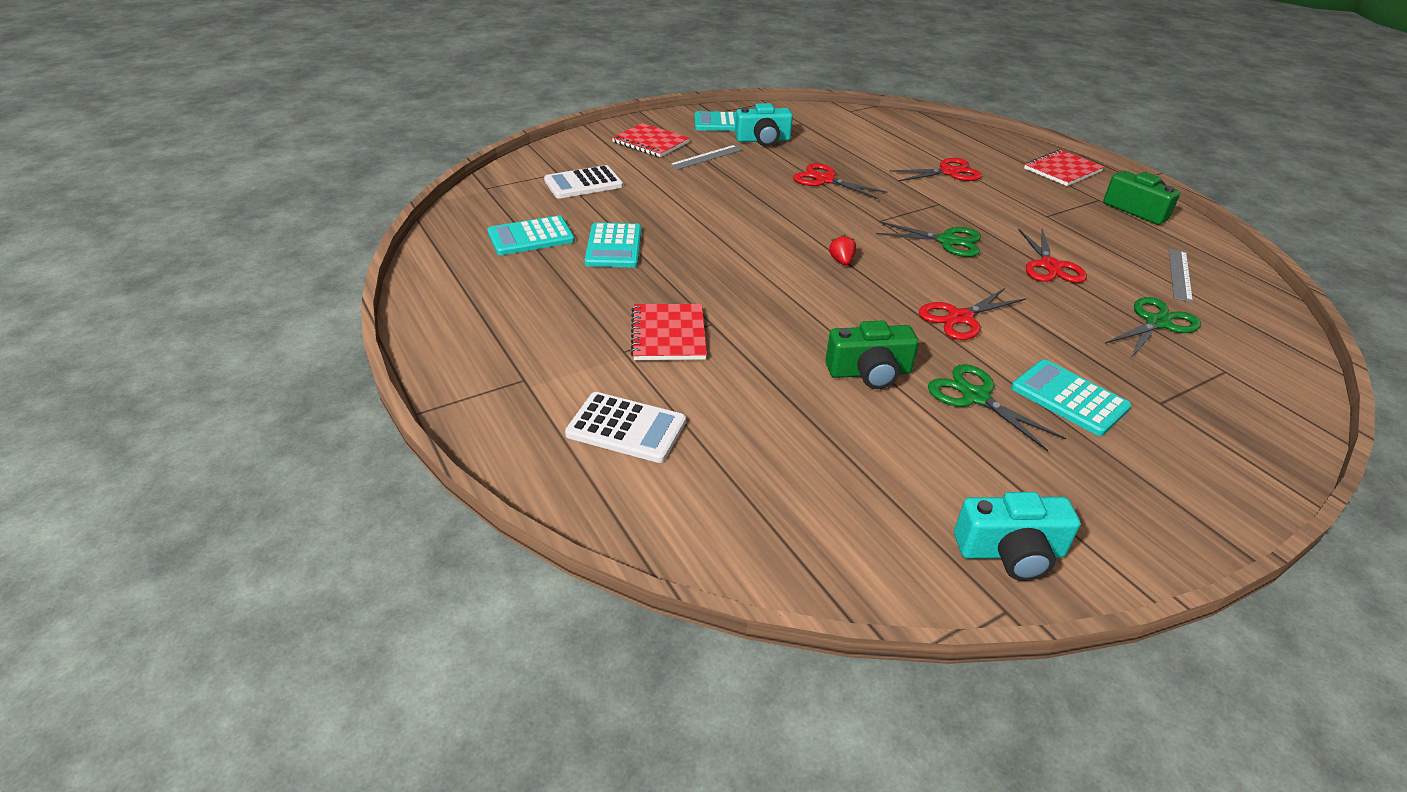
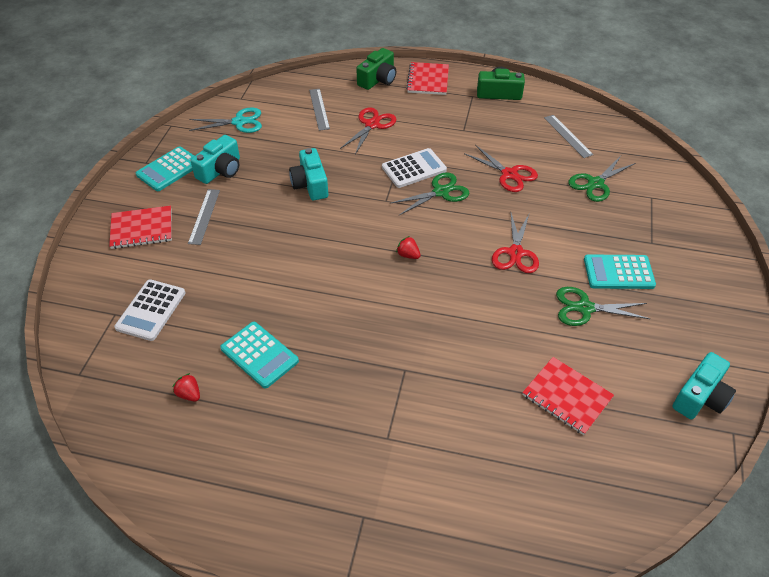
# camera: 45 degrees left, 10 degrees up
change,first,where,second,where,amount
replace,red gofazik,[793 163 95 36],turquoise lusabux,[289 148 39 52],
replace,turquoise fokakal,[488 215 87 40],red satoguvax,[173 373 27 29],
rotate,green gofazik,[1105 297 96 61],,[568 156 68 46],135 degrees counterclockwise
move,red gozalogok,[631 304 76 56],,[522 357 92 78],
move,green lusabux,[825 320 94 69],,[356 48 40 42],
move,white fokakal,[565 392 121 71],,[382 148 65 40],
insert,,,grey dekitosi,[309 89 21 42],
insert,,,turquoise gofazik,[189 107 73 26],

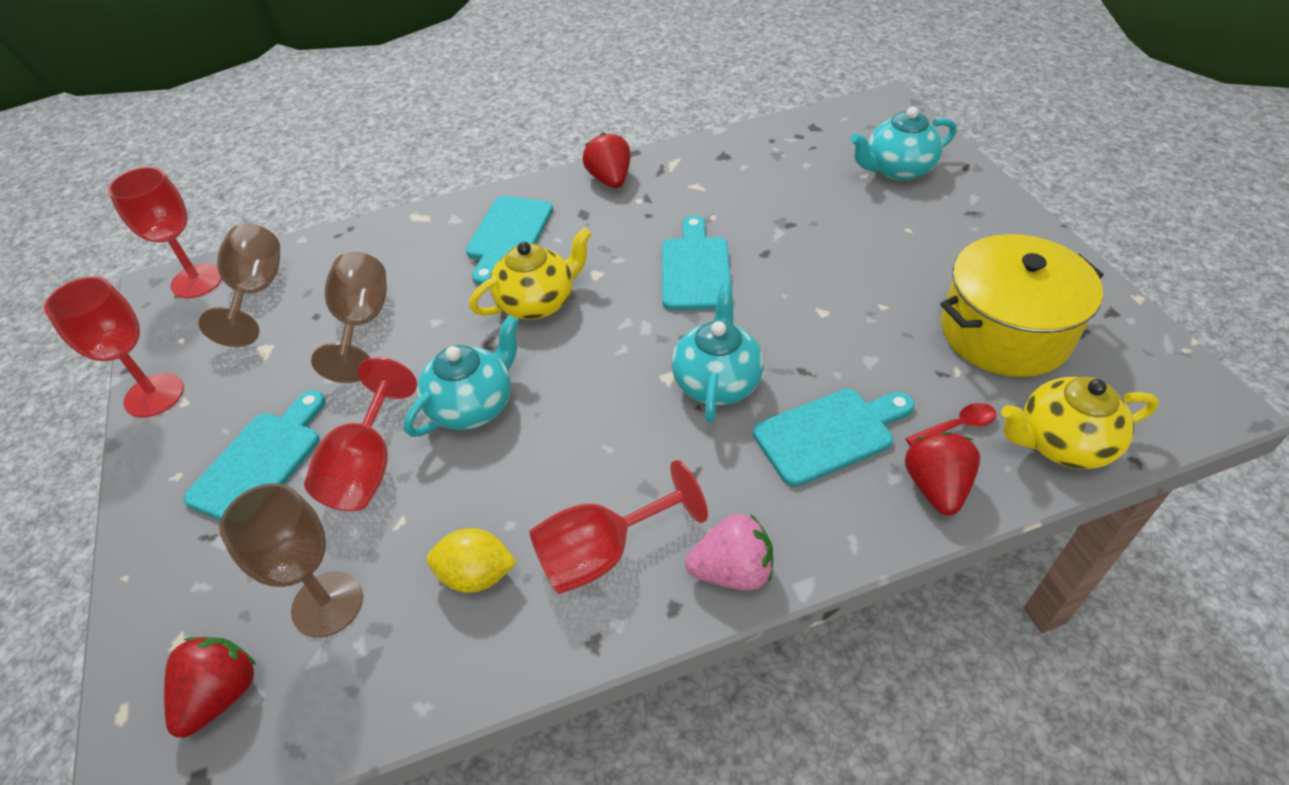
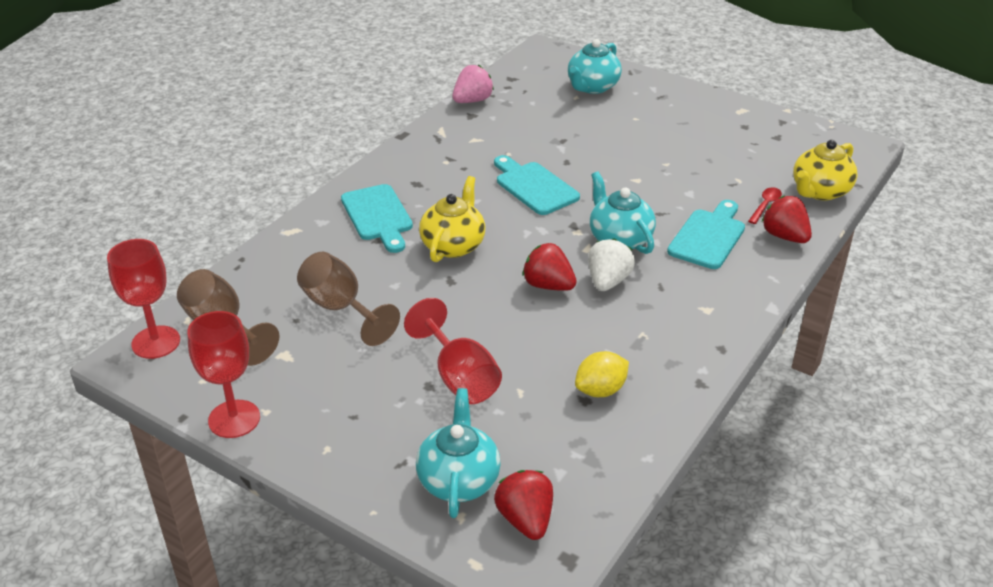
# camera: 40 degrees left, 10 degrees down
change,first,where,second,where,amount
move,red satoguvax,[582 132 49 56],,[523 243 54 48],
delete,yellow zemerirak,[941 234 163 143],,,
move,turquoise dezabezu,[404 315 115 122],,[416 388 85 130],
delete,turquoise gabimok,[183 390 142 131],,,
delete,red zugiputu,[529 460 179 134],,,
delete,brown zugiputu,[219 483 144 155],,,
move,pink satoguvax,[685 514 88 76],,[452 65 42 38],
insert,,,white satoguvax,[588 238 47 53],

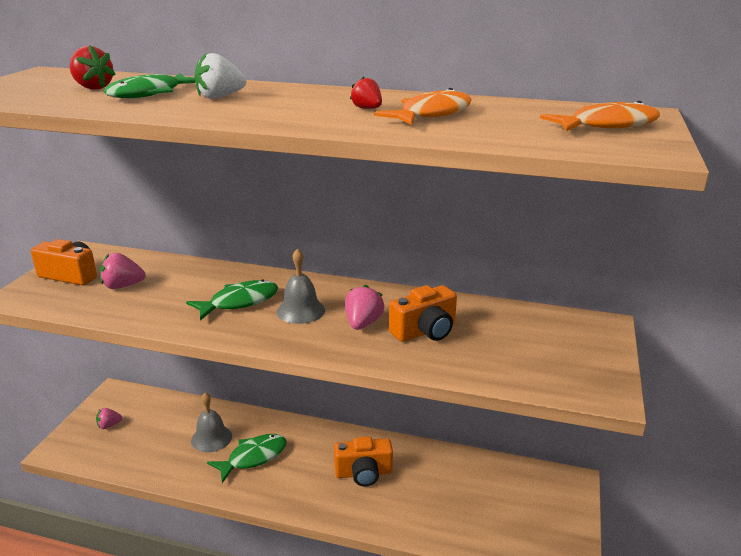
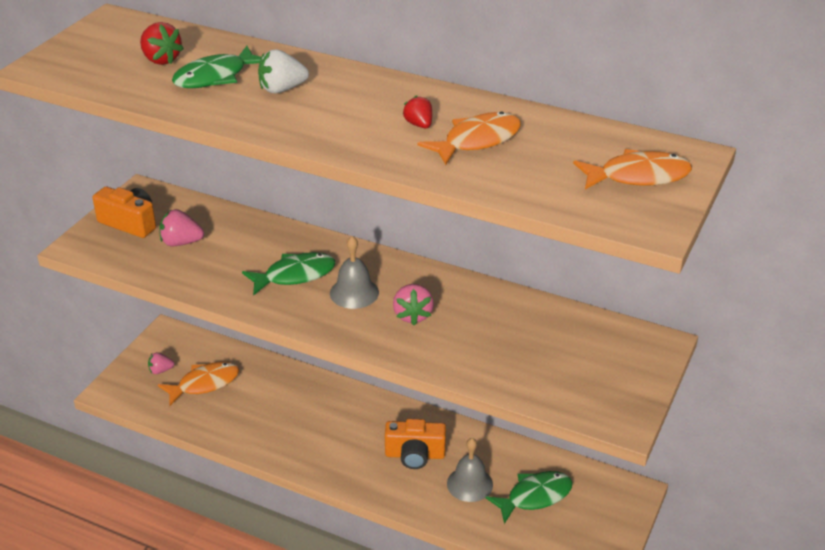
# camera: 10 degrees right, 10 degrees up
change,first,where,second,where,amount
rotate,pink satoguvax,[345 284 39 46],,[393 284 41 41],150 degrees clockwise
delete,orange lusabux,[389 285 68 57],,,
move,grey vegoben,[191 392 41 60],,[447 438 46 64],
move,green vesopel,[207 434 80 49],,[486 471 87 53],
insert,,,orange vesopel,[158 362 81 44],

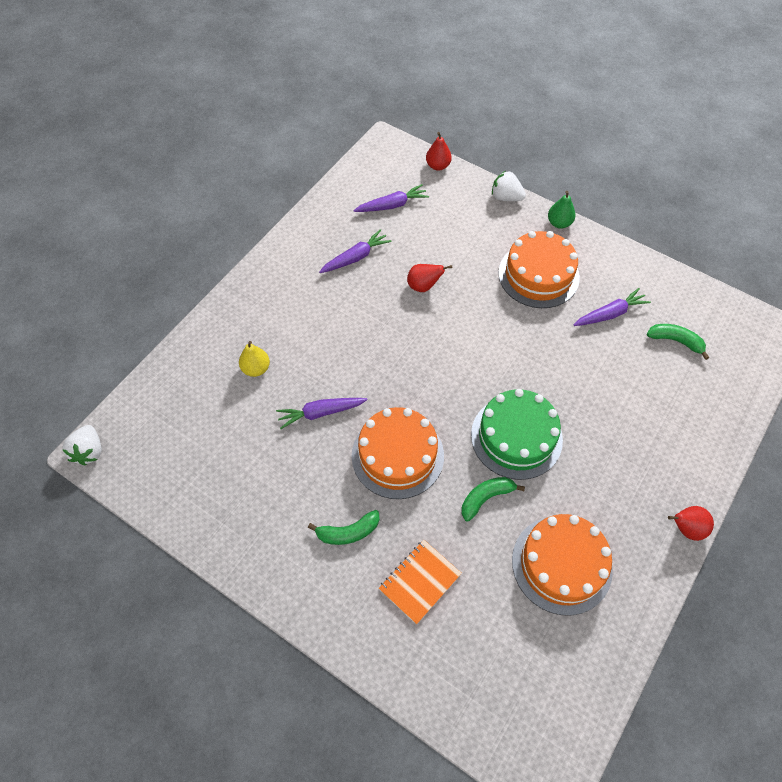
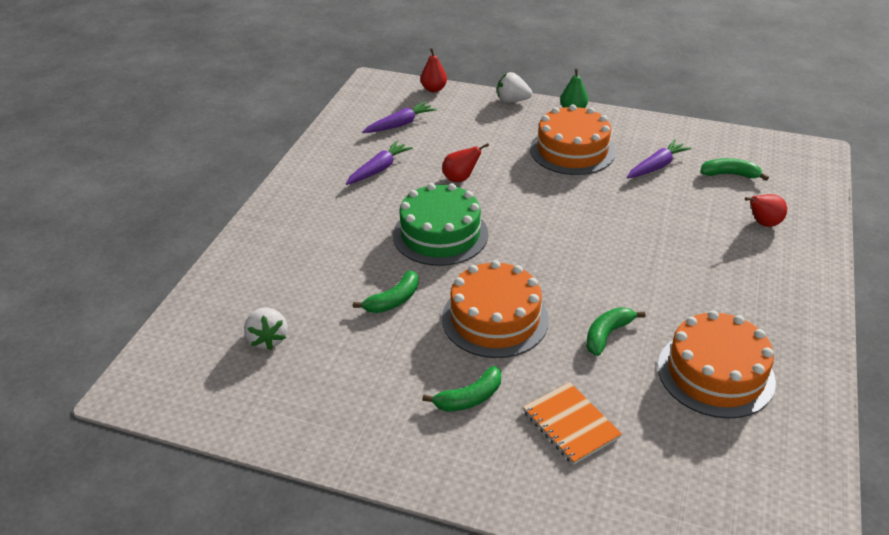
# camera: 15 degrees left, 20 degrees down
change,first,where,second,where,amount
delete,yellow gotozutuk,[239 341 31 36],,,
move,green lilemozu,[471 389 92 91],,[393 183 95 83],
replace,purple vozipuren,[276 398 92 31],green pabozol,[353 270 66 43],
move,white satoguvax,[63 425 39 41],,[244 307 44 43],
move,red gotozutuk,[668 506 46 35],,[745 194 42 33],
rotate,orange gozalogok,[378 540 84 84],,[523 382 99 83],60 degrees counterclockwise

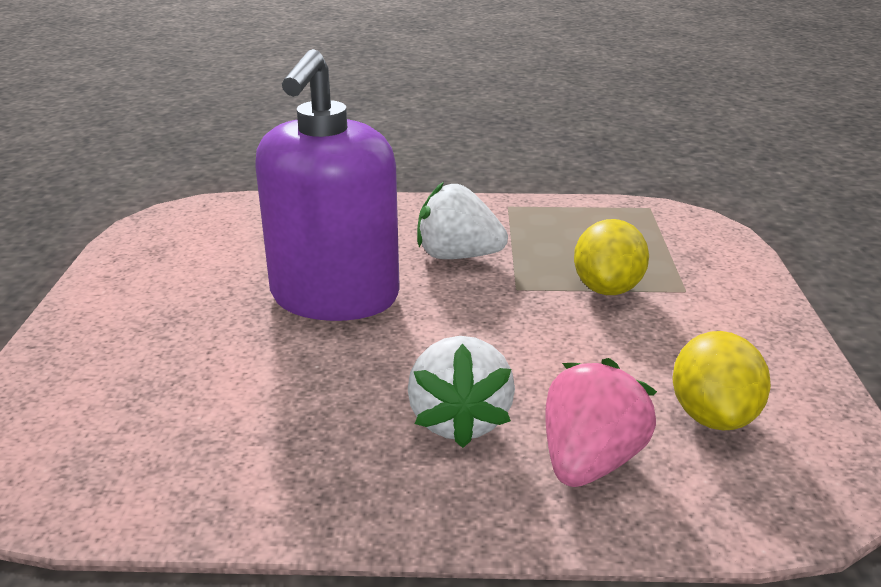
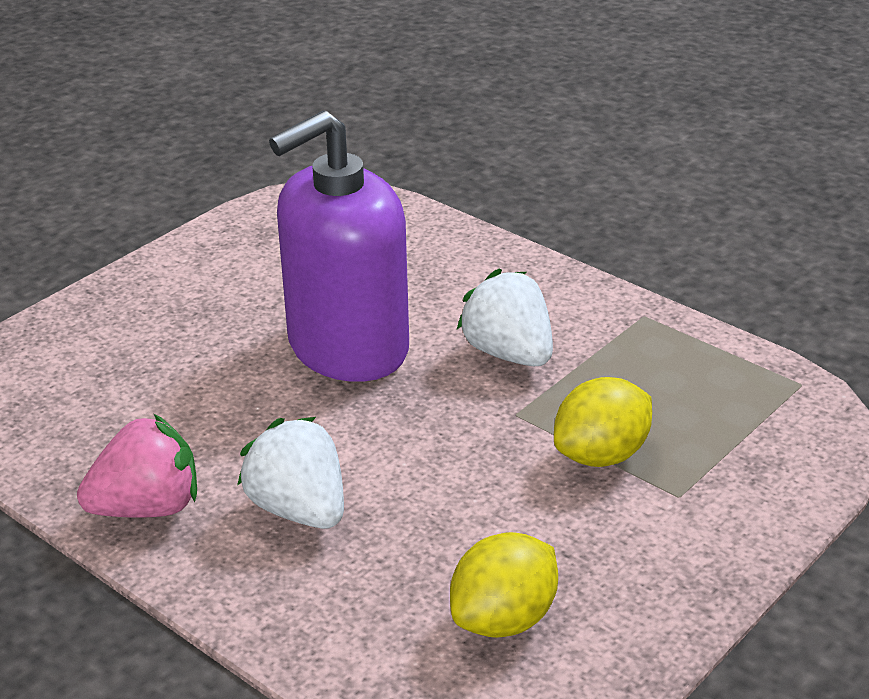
# camera: 40 degrees right, 5 degrees up
change,first,where,second,where,amount
rotate,white satoguvax,[408 336 107 112],,[237 417 107 112],105 degrees clockwise
move,pink satoguvax,[545 358 112 129],,[77 414 120 104],

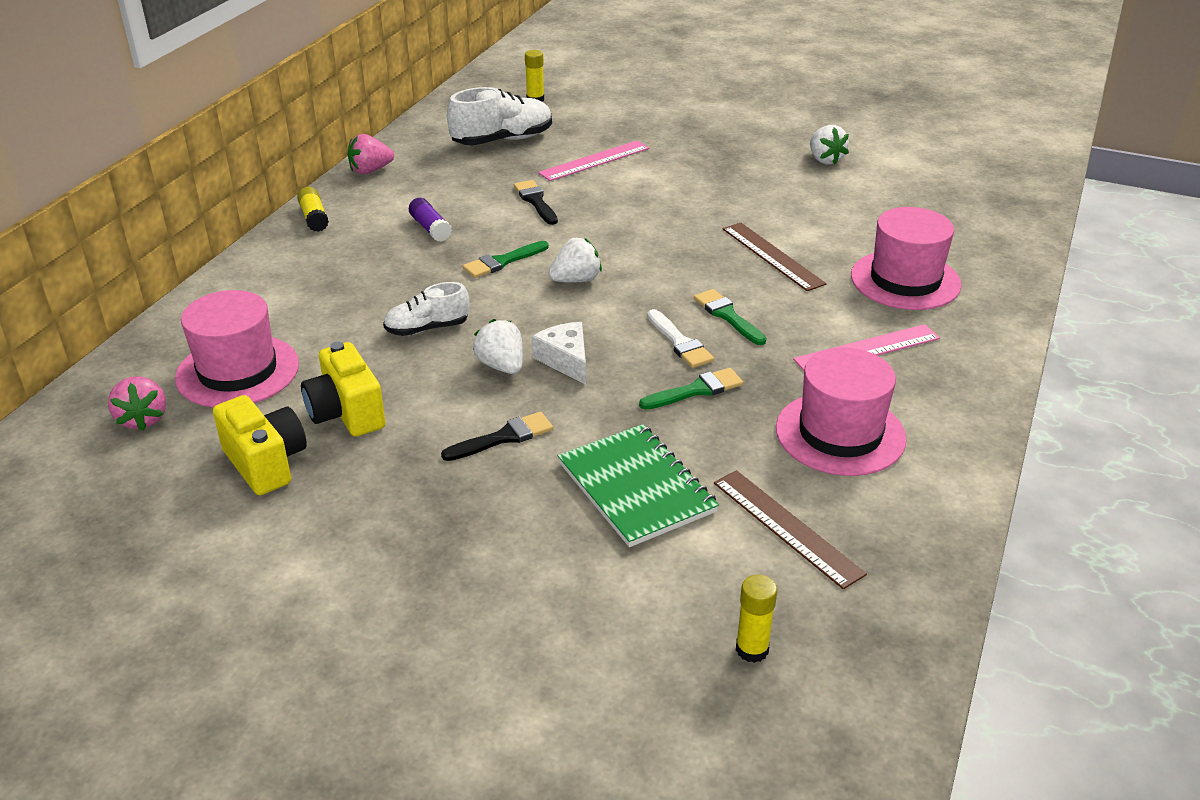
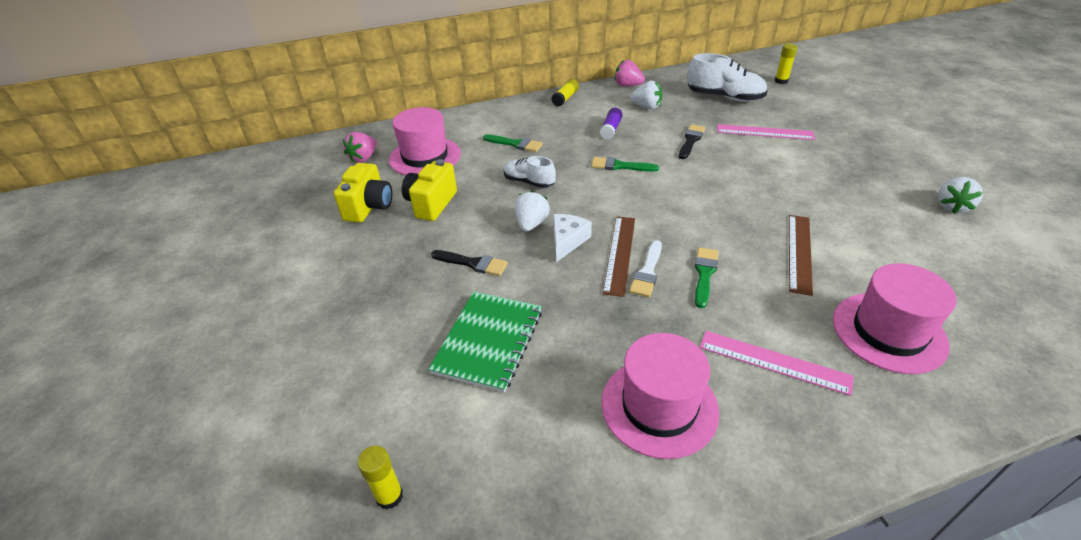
# camera: 50 degrees right, 5 degrees up
change,first,where,second,where,amount
move,white satoguvax,[549 238 53 45],,[630 81 32 28],
move,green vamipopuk,[639 368 104 42],,[483 134 60 18],
move,brown dekitosi,[714 470 153 119],,[603 216 32 81],

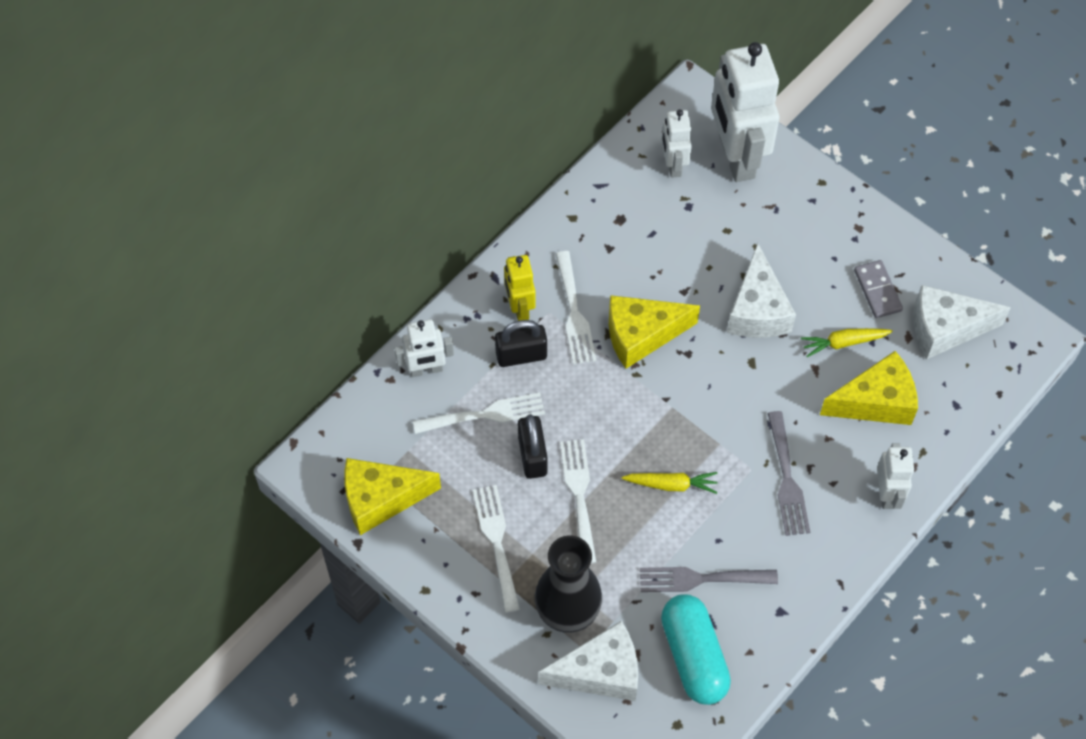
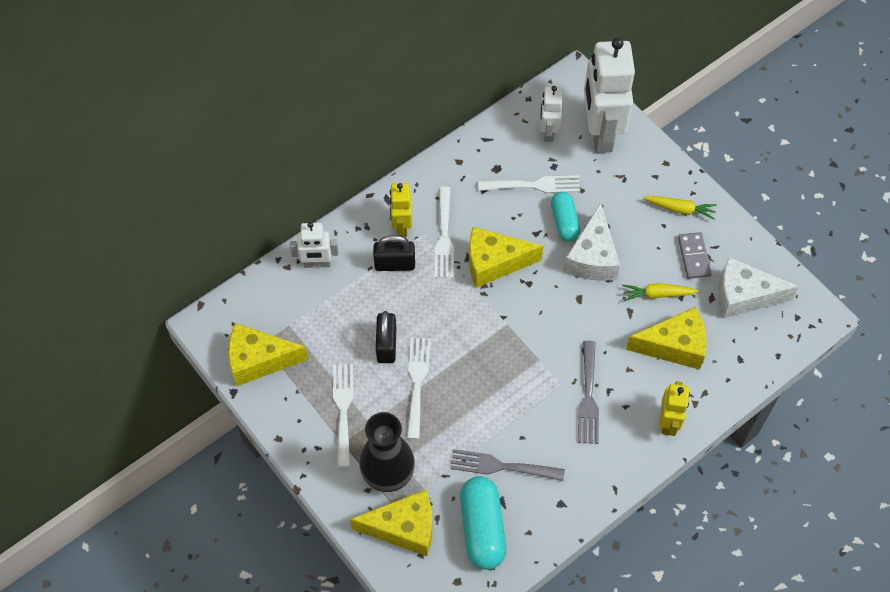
# camera: 10 degrees right, 0 degrees up
change,first,where,second,where,amount
move,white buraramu,[413 393 132 41],,[478 175 102 18],
recolor,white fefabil,[877 443 37 66],yellow fefabil,[659 381 31 55],
move,yellow vozipuren,[622 472 96 22],,[643 196 74 24],
recolor,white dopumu,[538 621 100 80],yellow dopumu,[350 489 82 67],
insert,,,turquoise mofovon,[551 191 29 51],

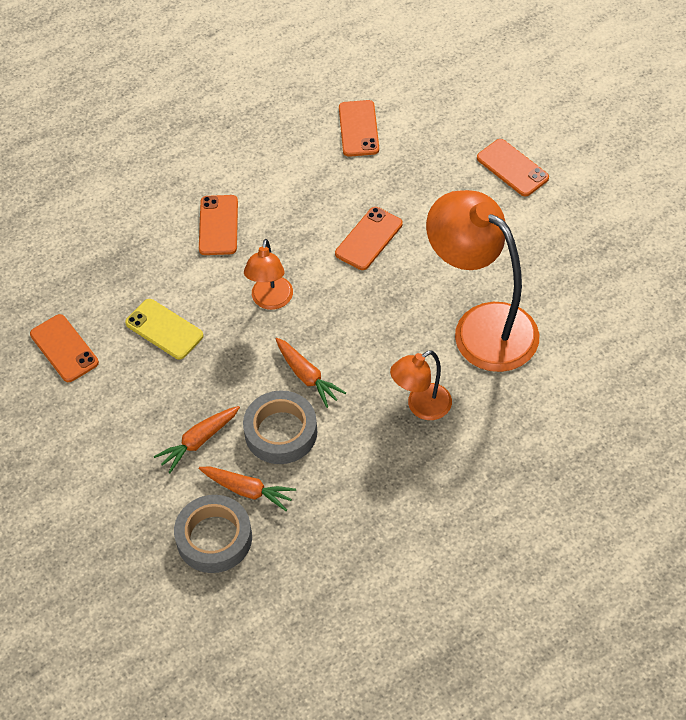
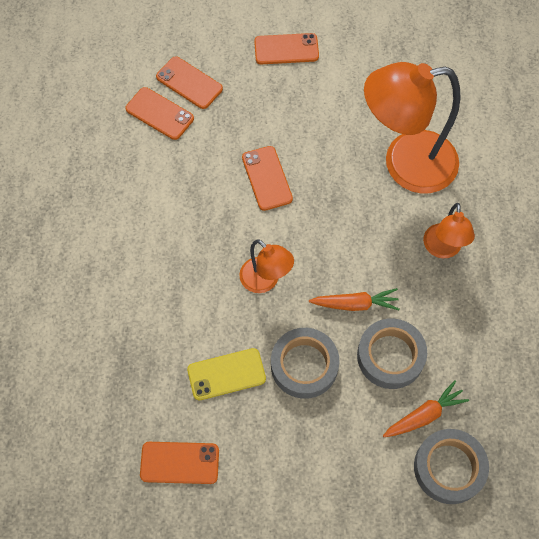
# camera: 55 degrees left, 10 degrees up
change,first,where,second,where,amount
move,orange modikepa,[199 195 39 60],,[156 56 67 53],
delete,orange vozipuren,[154 406 86 67],,,
insert,,,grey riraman,[271 328 69 71],

